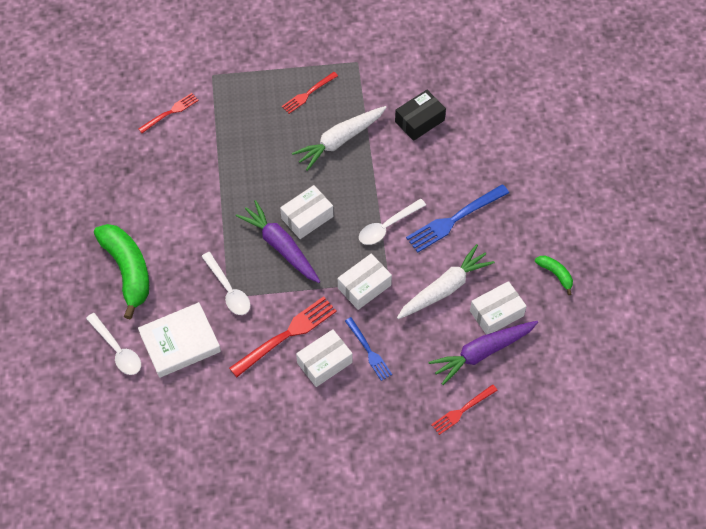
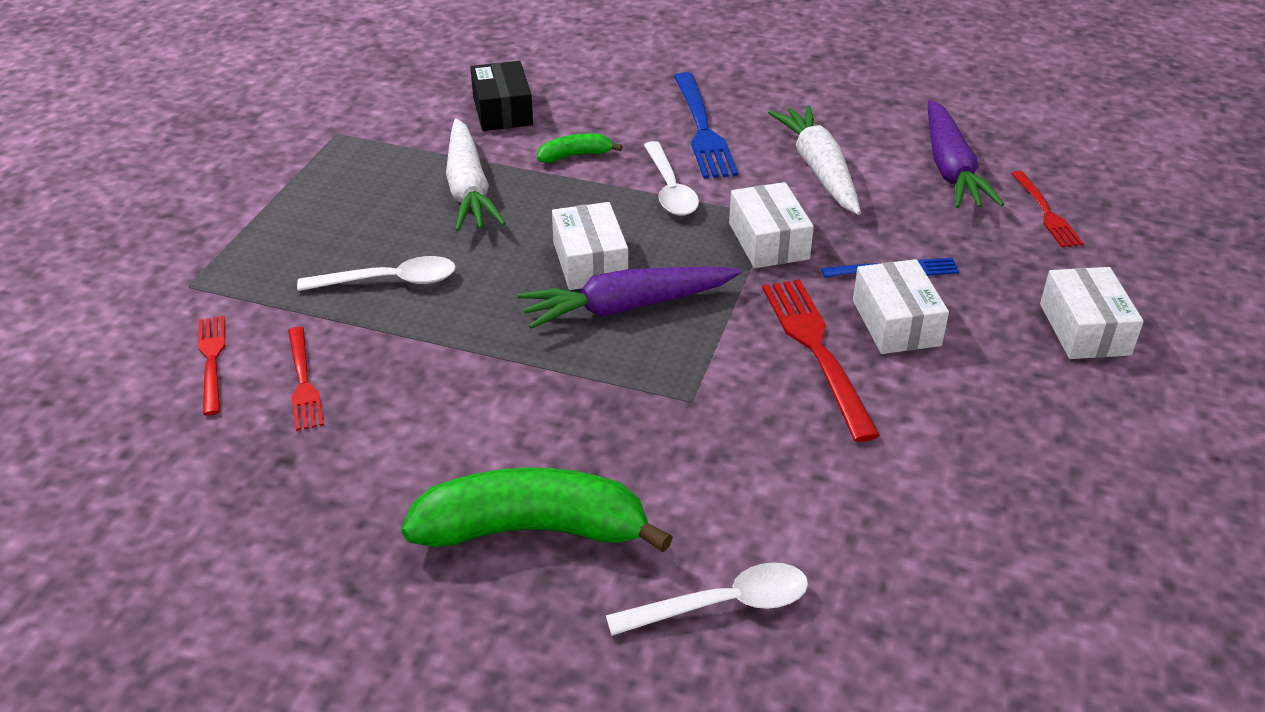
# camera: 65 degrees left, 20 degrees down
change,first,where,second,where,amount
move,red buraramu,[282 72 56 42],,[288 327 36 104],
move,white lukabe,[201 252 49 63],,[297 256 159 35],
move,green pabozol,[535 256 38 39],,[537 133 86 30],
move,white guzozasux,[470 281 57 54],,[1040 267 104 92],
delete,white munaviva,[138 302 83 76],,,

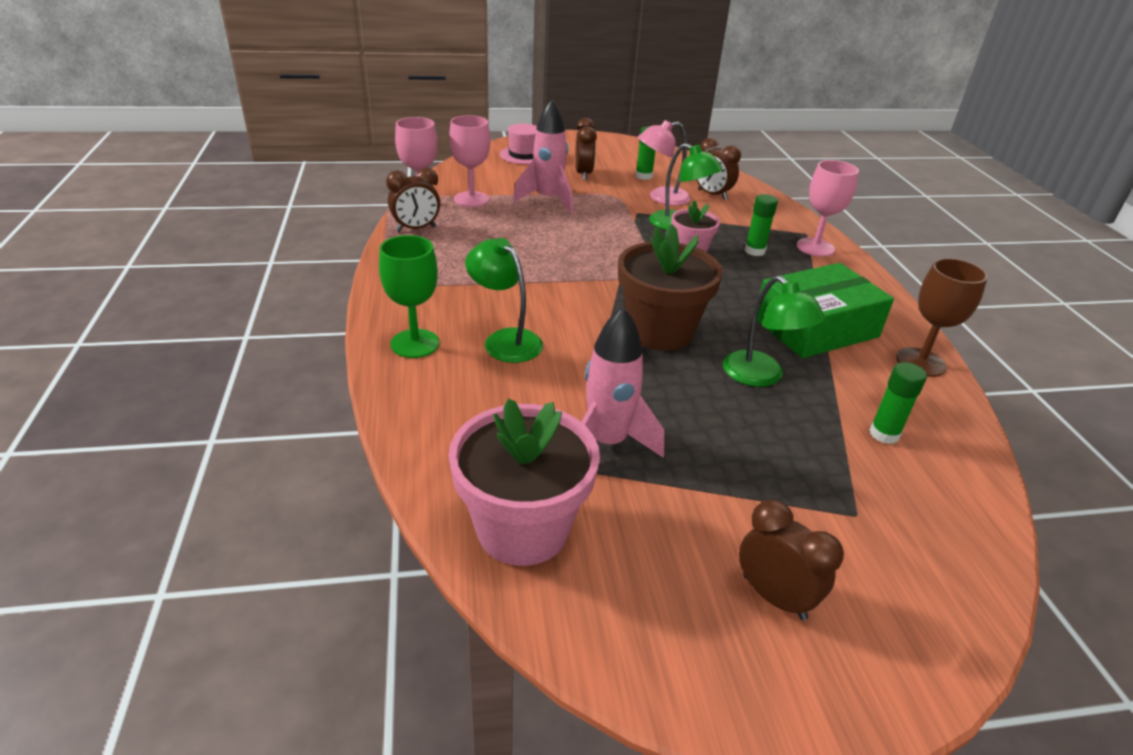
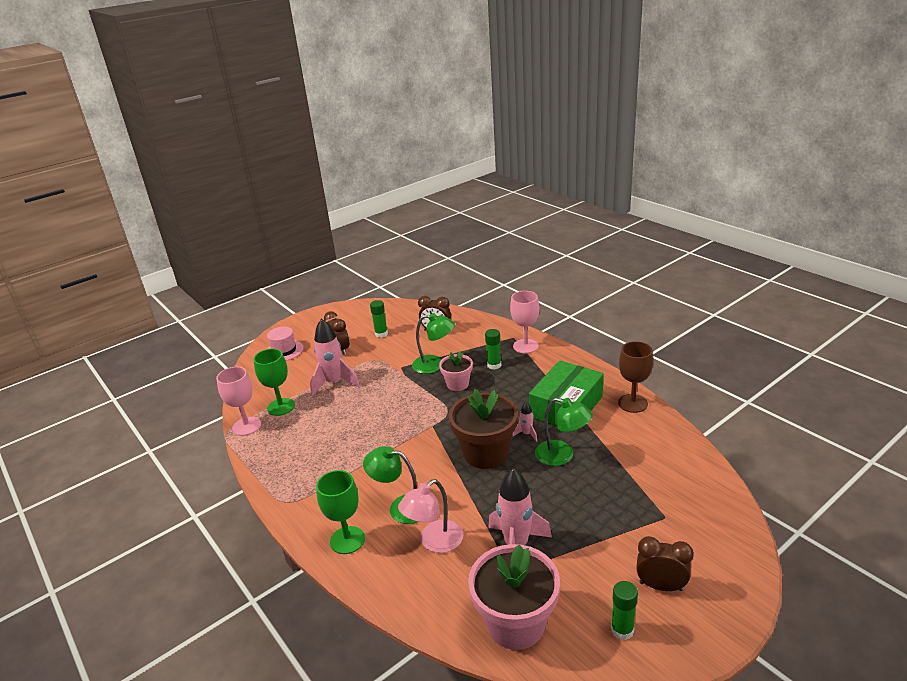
# camera: 25 degrees left, 5 degrees down
change,first,where,second,where,amount
recolor,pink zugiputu,[449 115 41 92],green zugiputu,[254 349 41 67],
move,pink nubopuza,[638 120 53 86],,[398 479 66 74],
delete,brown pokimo,[386 168 54 64],,,
move,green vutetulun,[869 362 58 82],,[611 581 27 59],
insert,,,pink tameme,[512 402 25 40],

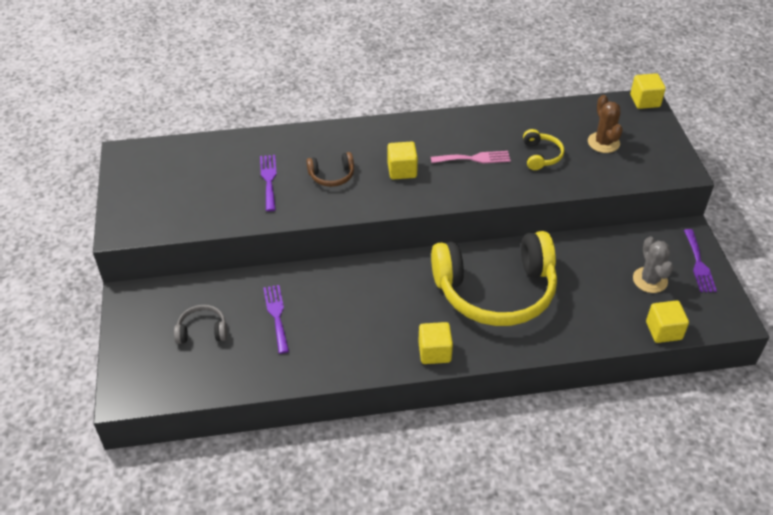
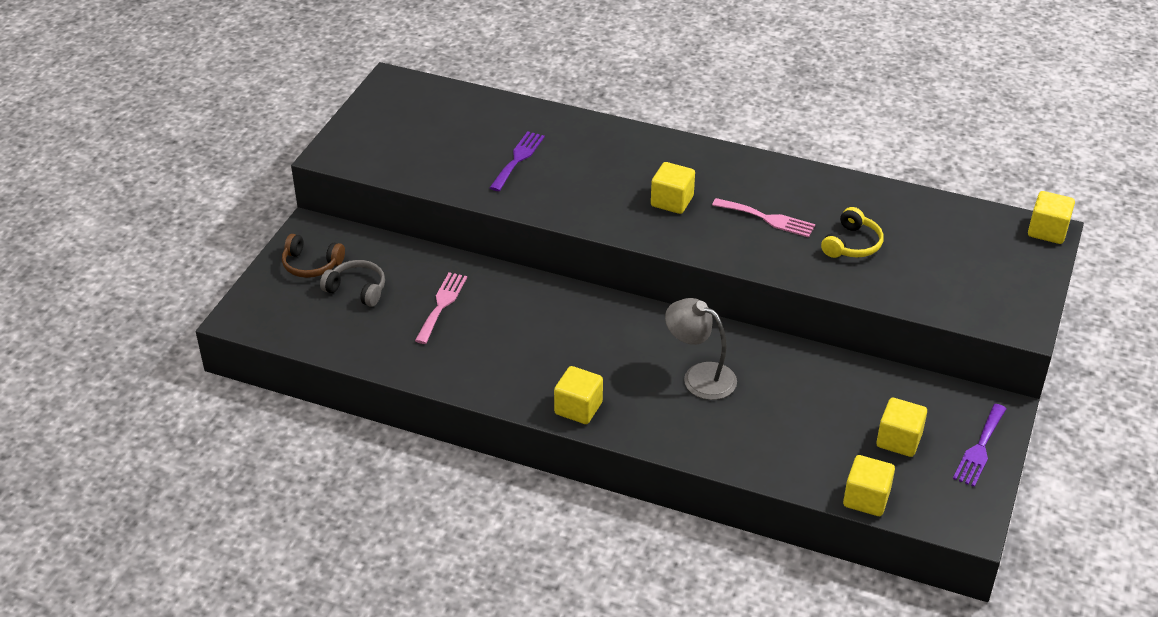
# camera: 30 degrees right, 5 degrees down
change,first,where,second,where,amount
delete,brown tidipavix,[588 95 35 58],,,
move,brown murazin,[306 152 48 35],,[282 234 63 44],
replace,yellow murazin,[431 231 126 95],grey nubopuza,[665 298 72 102],
replace,grey tidipavix,[633 237 40 56],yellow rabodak,[876 398 51 59],
recolor,purple buraramu,[263 285 26 69],pink buraramu,[415 272 52 72],

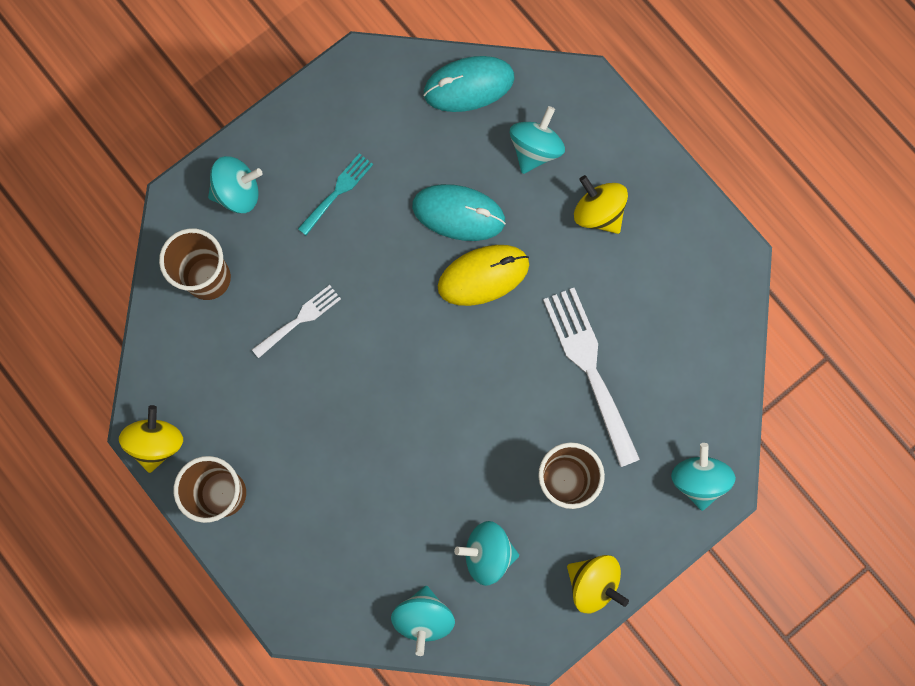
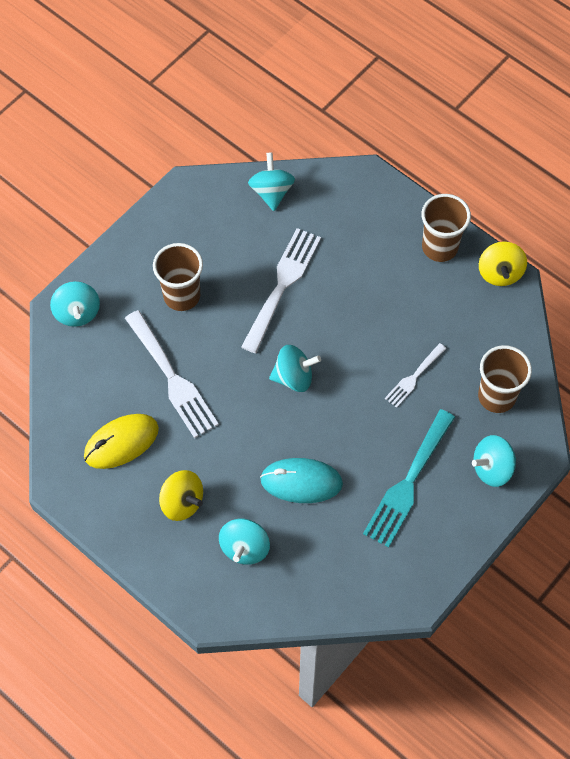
# camera: 170 degrees right, 15 degrees down
change,first,where,second,where,amount
delete,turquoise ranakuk,[423 56 92 56],,,
resize,turquoise buraramu,[298 153 75 82],,[363 409 92 139],x1.81
move,yellow ranakuk,[438 245 91 61],,[84 414 75 55],
move,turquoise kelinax,[454 521 65 65],,[269 345 52 47],
delete,yellow kelinax,[567 555 62 58],,,
insert,,,white buraramu,[241 228 80 125],

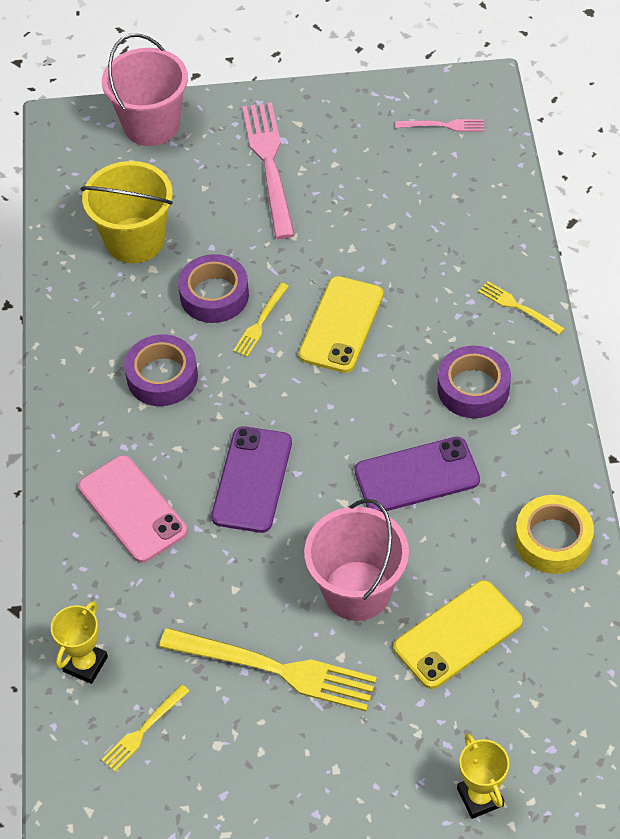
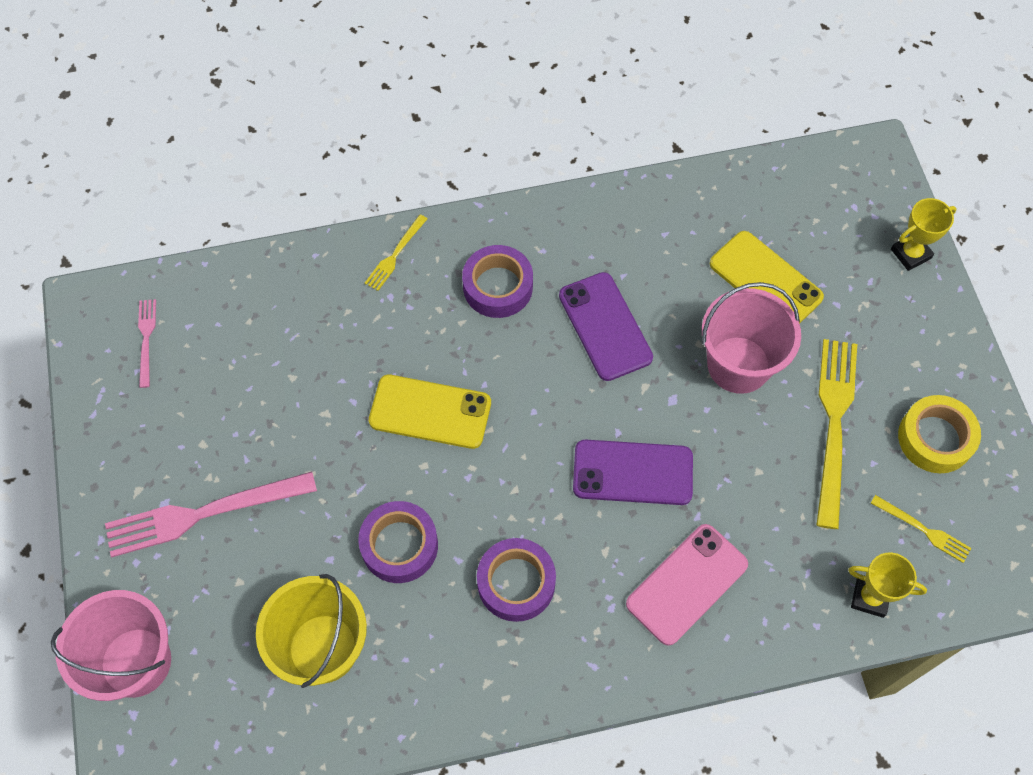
# camera: 100 degrees left, 10 degrees up
change,first,where,second,where,amount
delete,yellow buraramu,[233 283 56 74],,,
move,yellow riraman,[515 495 79 79],,[898 395 83 78],

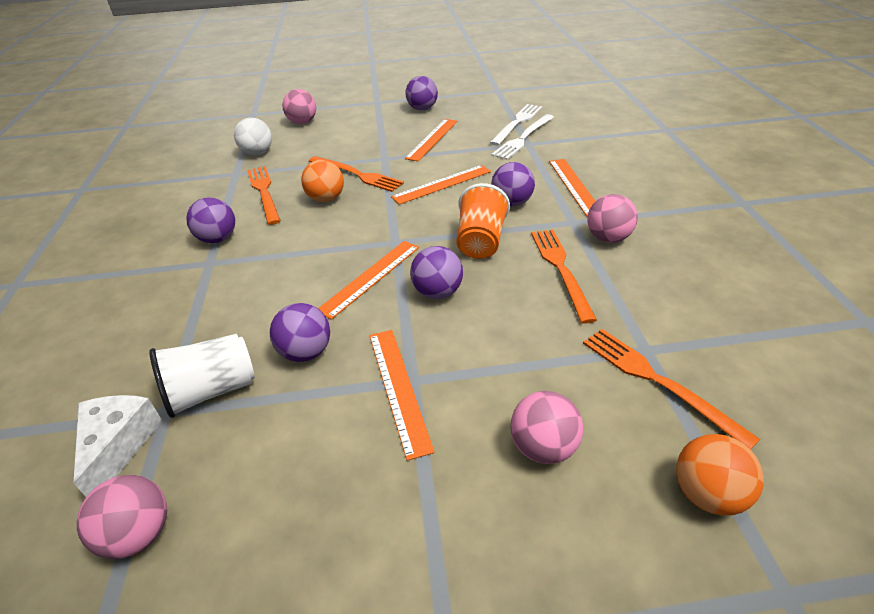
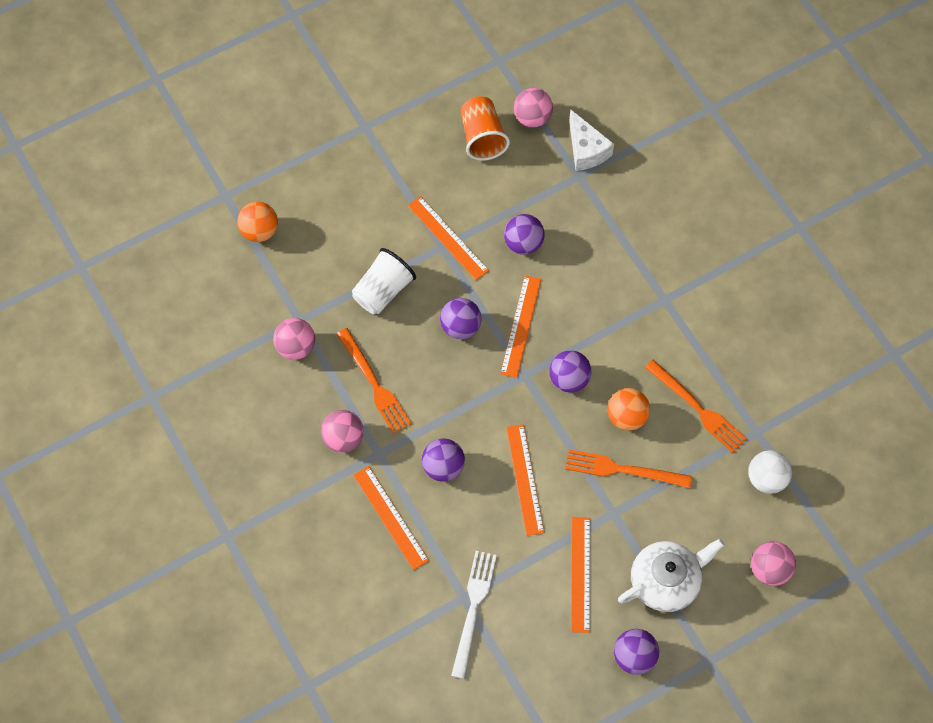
# camera: 155 degrees right, 25 degrees up
change,first,where,second,where,amount
delete,white buraramu,[490 104 52 42],,,
rotate,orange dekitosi,[391 165 100 40],,[506 424 38 112],45 degrees counterclockwise
move,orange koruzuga,[456 183 54 76],,[461 96 49 65],
move,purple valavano,[186 197 49 46],,[549 350 42 42],
delete,orange buraramu,[583 329 177 121],,,
move,white koruzuga,[149 334 106 84],,[352 248 64 66],
move,pink valavano,[511 391 72 73],,[273 318 42 42],
insert,,,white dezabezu,[618 539 107 73],

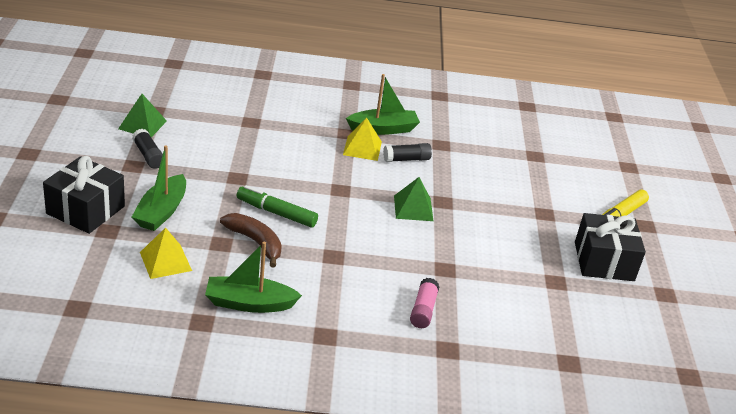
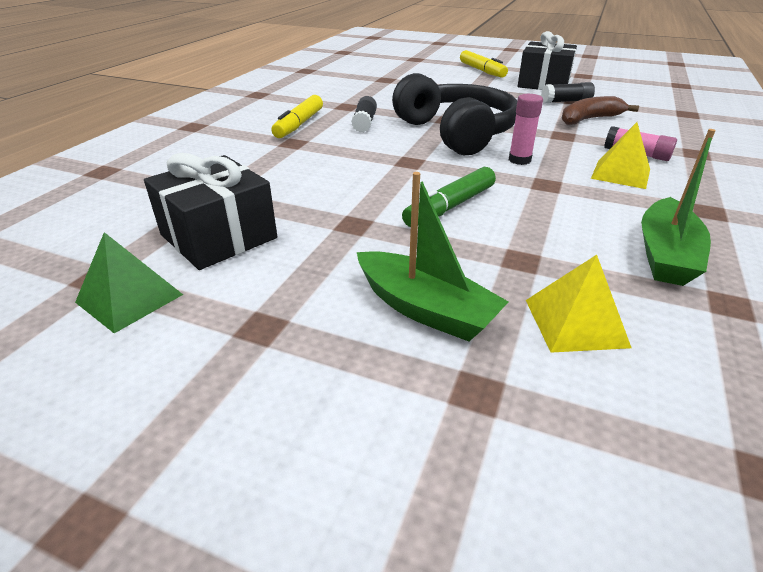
# camera: 65 degrees left, 0 degrees up
change,first,where,second,where,amount
replace,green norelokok,[346 74 74 61],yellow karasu,[271 95 52 43],
move,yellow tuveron,[343 118 39 43],,[591 122 59 67],
move,black vutetulun,[132 129 31 40],,[541 82 54 21],
move,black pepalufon,[43 156 82 78],,[144 153 133 117],
replace,green tuveron,[394 177 39 44],black murazin,[392 73 125 82],
move,brown pabozol,[220 213 62 54],,[562 96 77 29],
insert,,,pink vutetulun,[509 94 34 71],

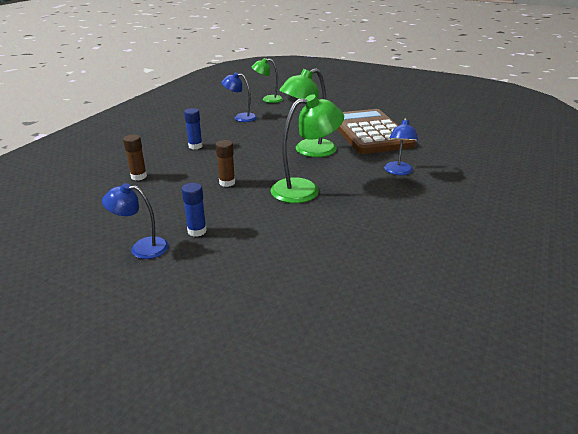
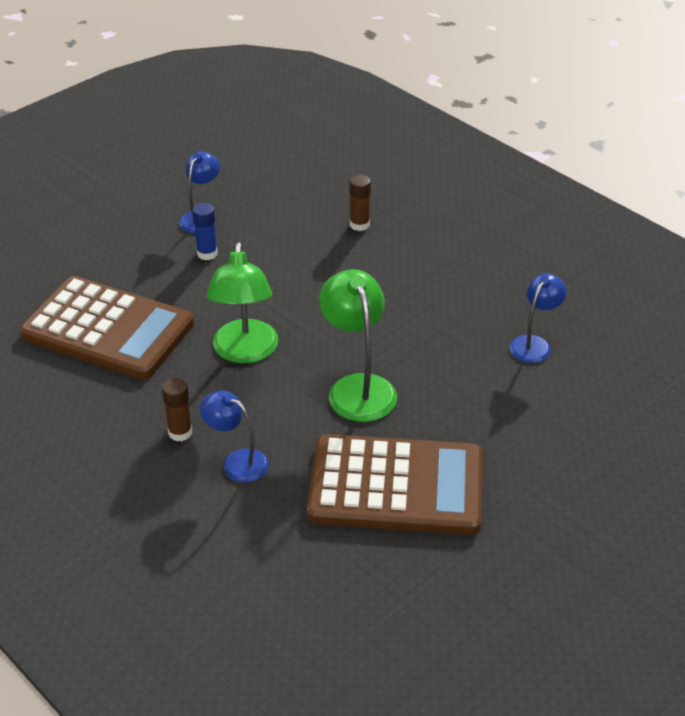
# camera: 110 degrees right, 10 degrees up
change,first,where,second,where,amount
delete,green nubopuza,[252 58 31 45],,,
delete,blue vutetulun,[184 108 19 41],,,
move,brown vutetulun,[216 140 19 47],,[162 378 30 63],
insert,,,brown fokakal,[20 276 174 104],

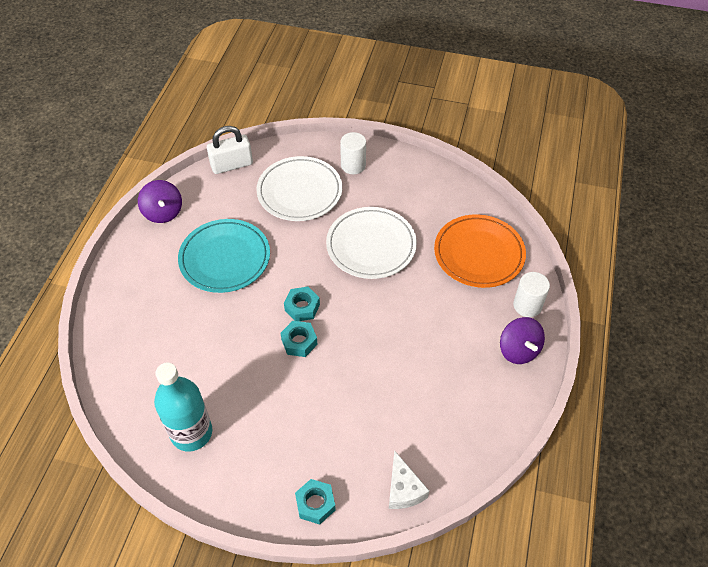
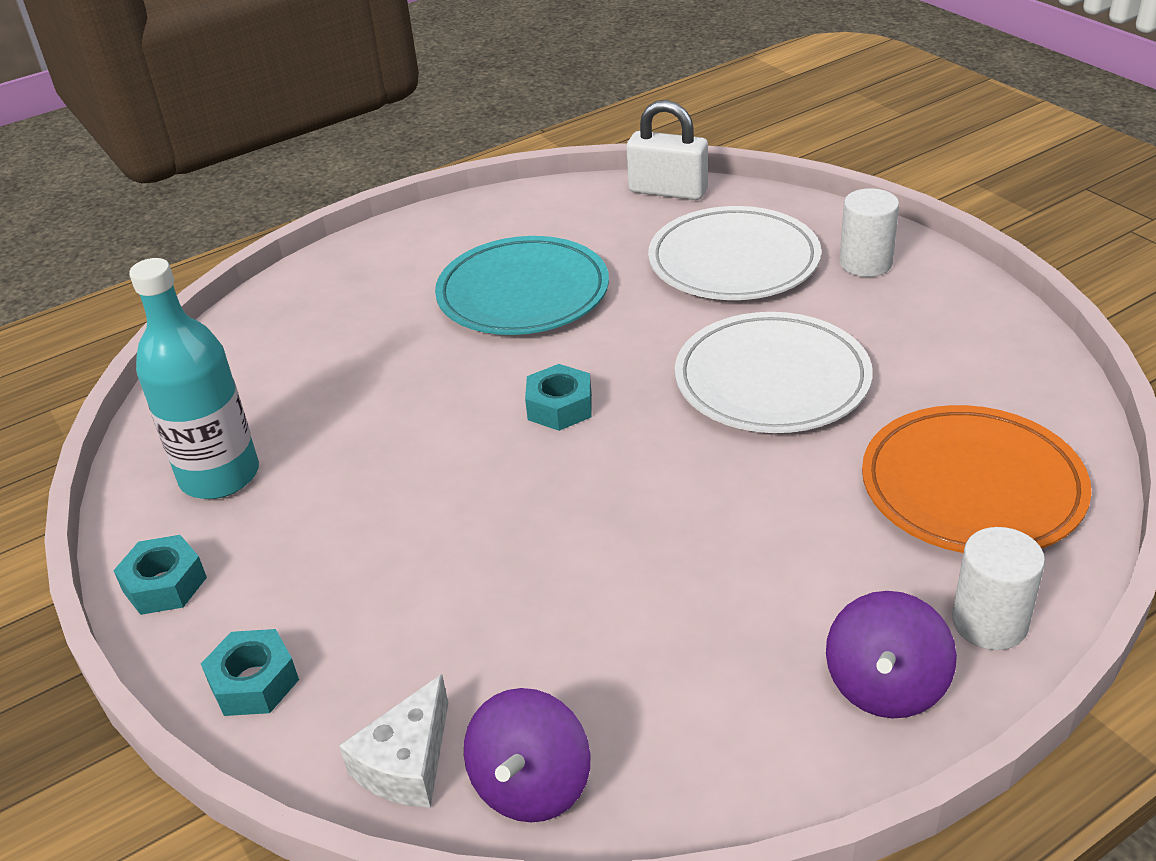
# camera: 45 degrees right, 15 degrees down
change,first,where,second,where,amount
move,purple kelinax,[138 180 44 43],,[464 688 127 134],
move,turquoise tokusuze,[281 321 37 36],,[113 535 94 80],

